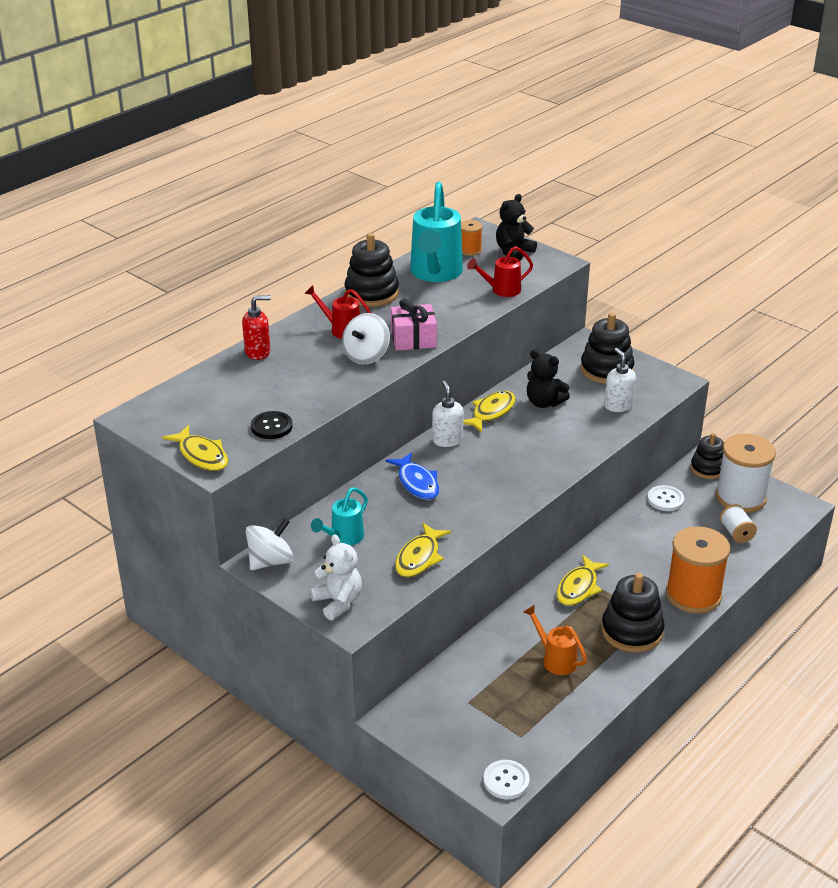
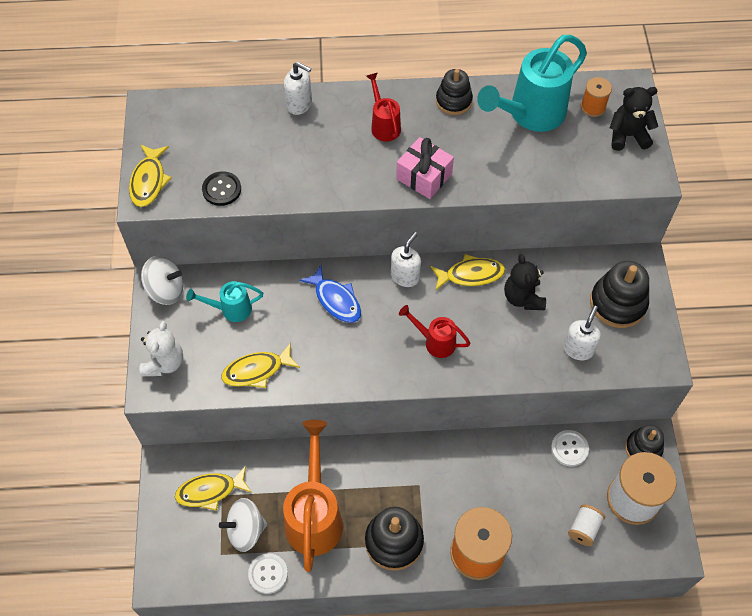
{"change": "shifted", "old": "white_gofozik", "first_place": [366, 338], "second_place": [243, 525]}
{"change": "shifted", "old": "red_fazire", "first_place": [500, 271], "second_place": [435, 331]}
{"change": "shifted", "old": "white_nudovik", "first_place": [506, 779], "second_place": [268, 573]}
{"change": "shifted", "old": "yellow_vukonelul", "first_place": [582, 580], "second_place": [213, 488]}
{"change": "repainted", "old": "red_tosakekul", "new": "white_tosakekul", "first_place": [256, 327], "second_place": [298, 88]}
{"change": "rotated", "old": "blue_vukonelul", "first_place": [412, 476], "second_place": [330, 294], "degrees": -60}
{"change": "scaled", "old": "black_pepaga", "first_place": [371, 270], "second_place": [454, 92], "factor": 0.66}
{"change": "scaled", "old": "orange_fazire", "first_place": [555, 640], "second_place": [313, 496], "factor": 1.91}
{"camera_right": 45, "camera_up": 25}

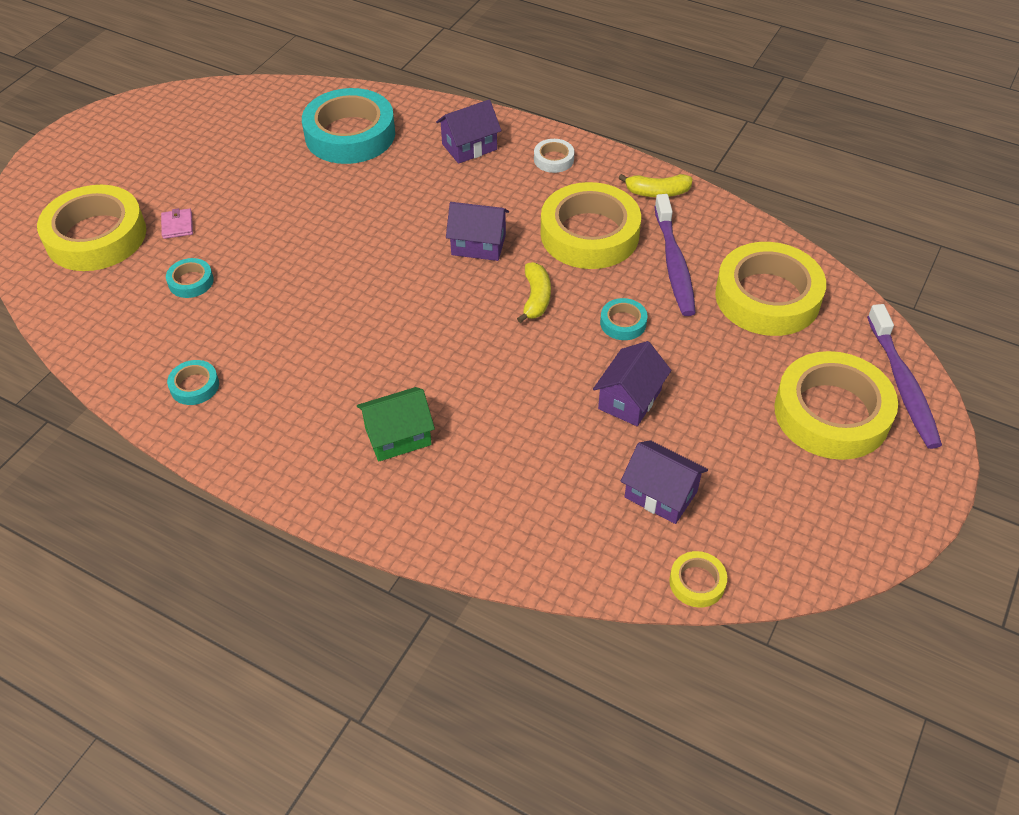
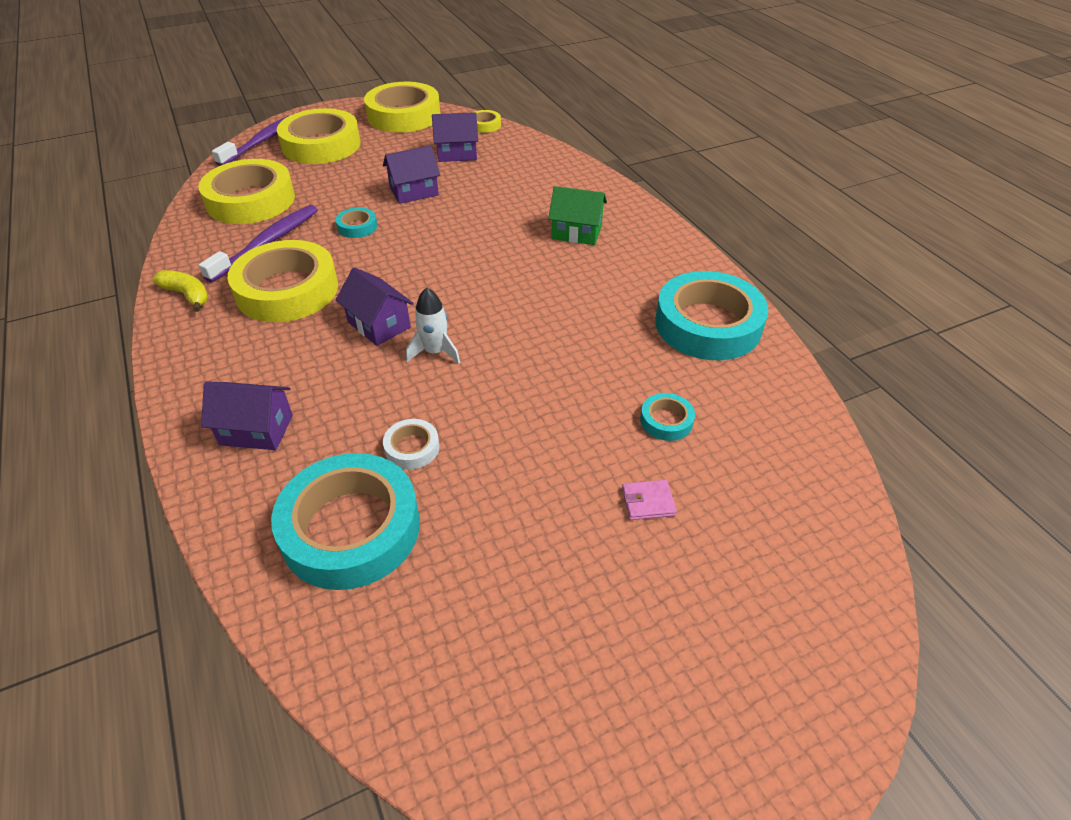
{"change": "gone", "old": "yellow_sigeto", "first_place": [534, 292]}
{"change": "new", "new": "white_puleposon", "second_place": [433, 325]}
{"change": "shifted", "old": "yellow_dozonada", "first_place": [91, 228], "second_place": [402, 107]}
{"change": "shifted", "old": "white_dozonada", "first_place": [554, 156], "second_place": [411, 444]}
{"change": "rotated", "old": "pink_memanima", "first_place": [177, 223], "second_place": [649, 500], "degrees": 60}
{"change": "rotated", "old": "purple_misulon", "first_place": [664, 482], "second_place": [455, 137], "degrees": -75}
{"change": "scaled", "old": "turquoise_dozonada", "first_place": [193, 382], "second_place": [711, 315], "factor": 2.3}
{"camera_right": -145, "camera_up": -5}

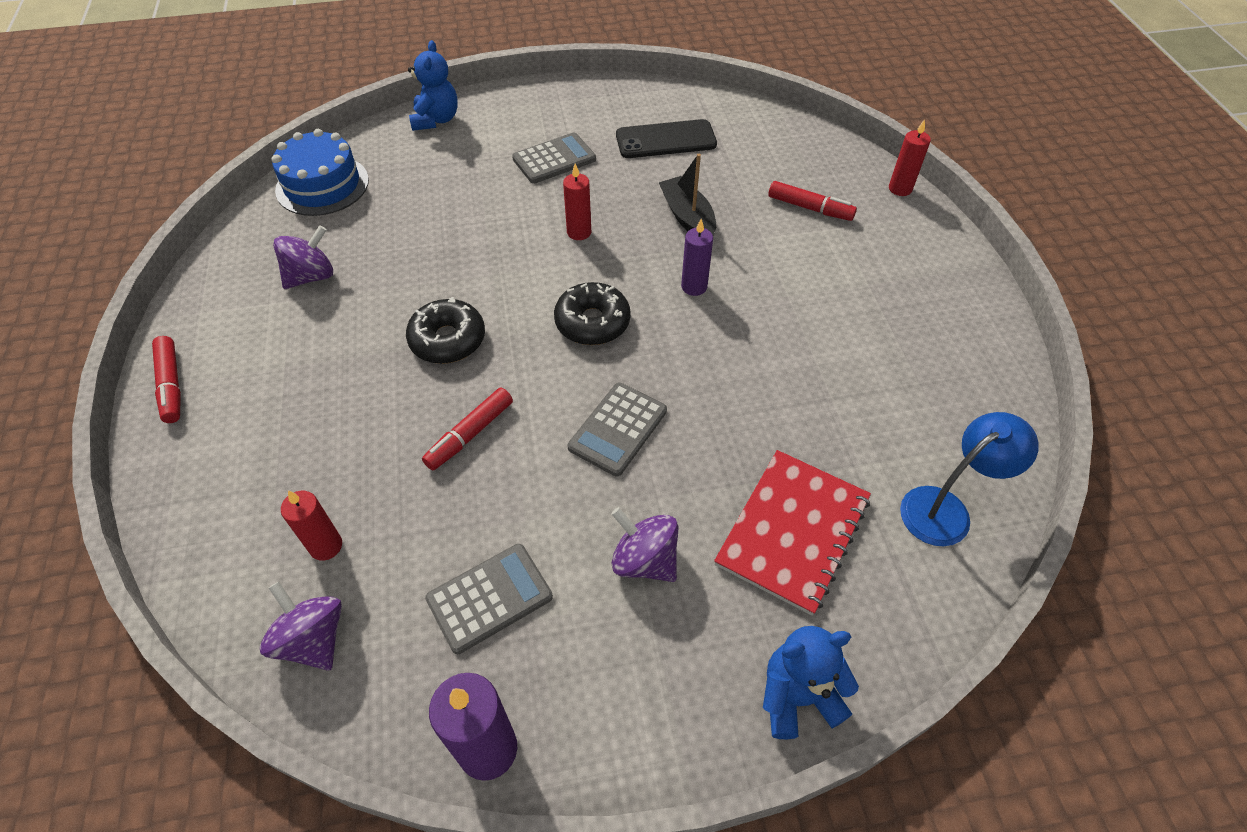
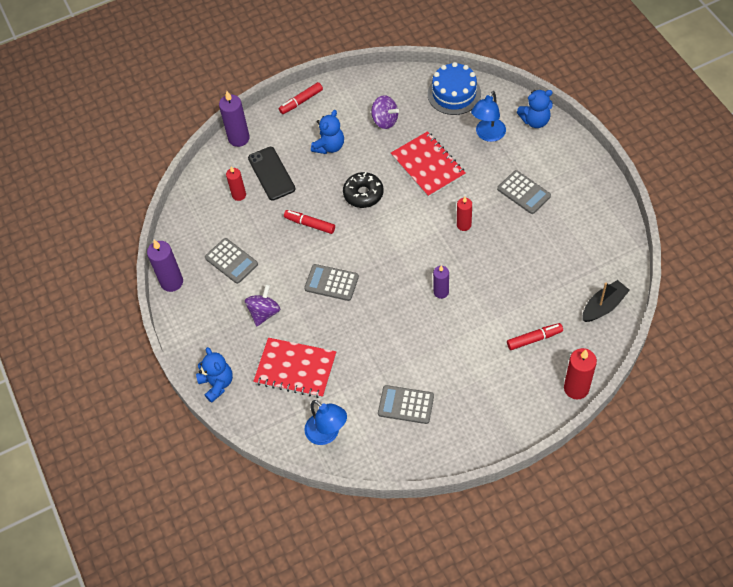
{"change": "gone", "old": "purple_gofozik", "first_place": [301, 626]}
{"change": "gone", "old": "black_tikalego", "first_place": [592, 313]}
{"change": "new", "new": "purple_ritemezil", "second_place": [234, 119]}
{"change": "new", "new": "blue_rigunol", "second_place": [327, 132]}
{"change": "new", "new": "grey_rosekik", "second_place": [406, 404]}
{"change": "new", "new": "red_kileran", "second_place": [428, 164]}
{"change": "new", "new": "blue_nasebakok", "second_place": [488, 116]}
{"change": "shifted", "old": "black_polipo", "first_place": [666, 138], "second_place": [271, 174]}
{"change": "shifted", "old": "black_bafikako", "first_place": [687, 195], "second_place": [606, 301]}
{"change": "rotated", "old": "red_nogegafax", "first_place": [812, 201], "second_place": [535, 336], "degrees": -120}
{"change": "scaled", "old": "red_ritemezil", "first_place": [910, 157], "second_place": [580, 373], "factor": 1.55}
{"camera_right": 80, "camera_up": 5}

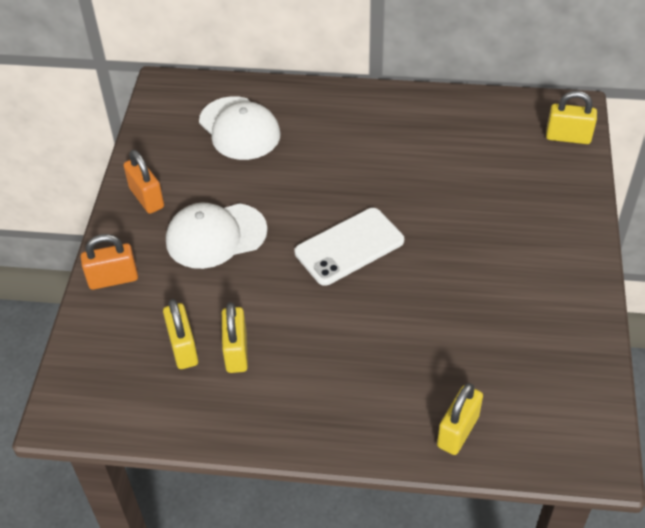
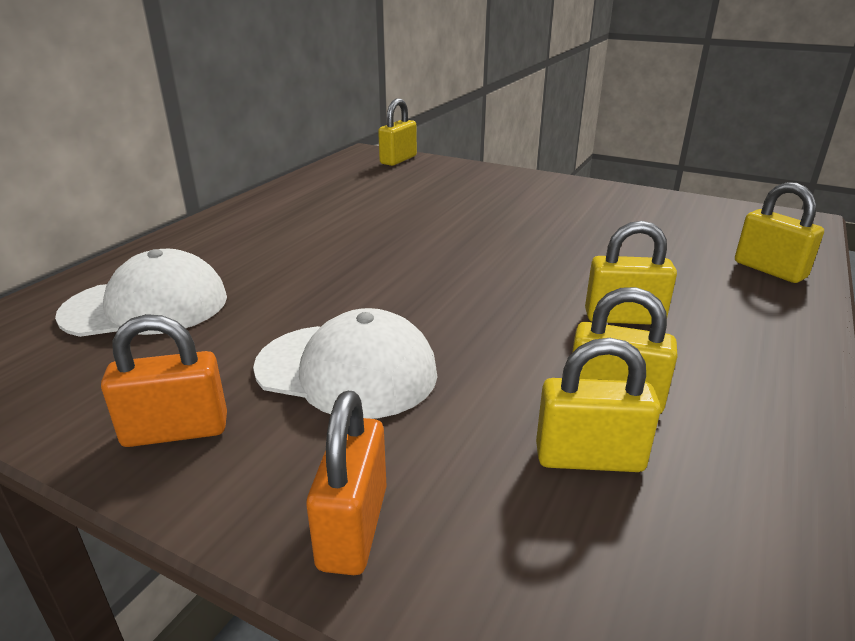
{"change": "gone", "old": "white_polipo", "first_place": [349, 247]}
{"change": "new", "new": "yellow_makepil", "second_place": [631, 273]}
{"change": "rotated", "old": "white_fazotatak", "first_place": [217, 236], "second_place": [345, 363], "degrees": -75}
{"camera_right": -70, "camera_up": -20}

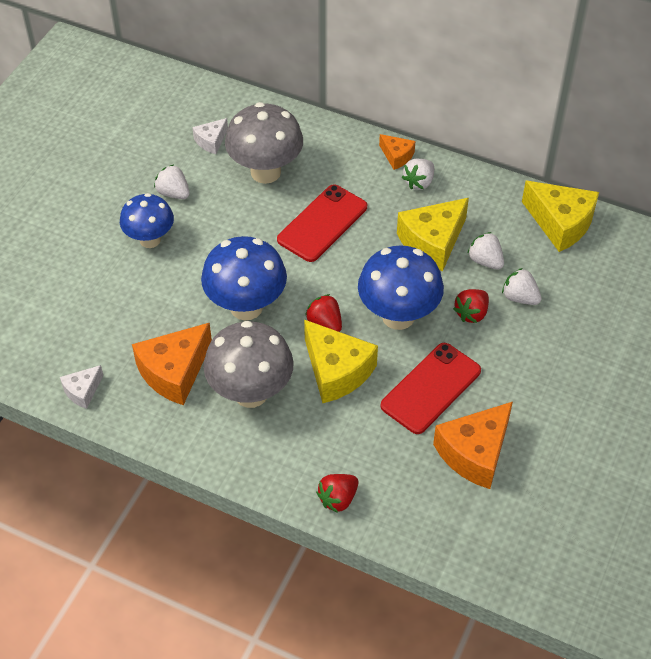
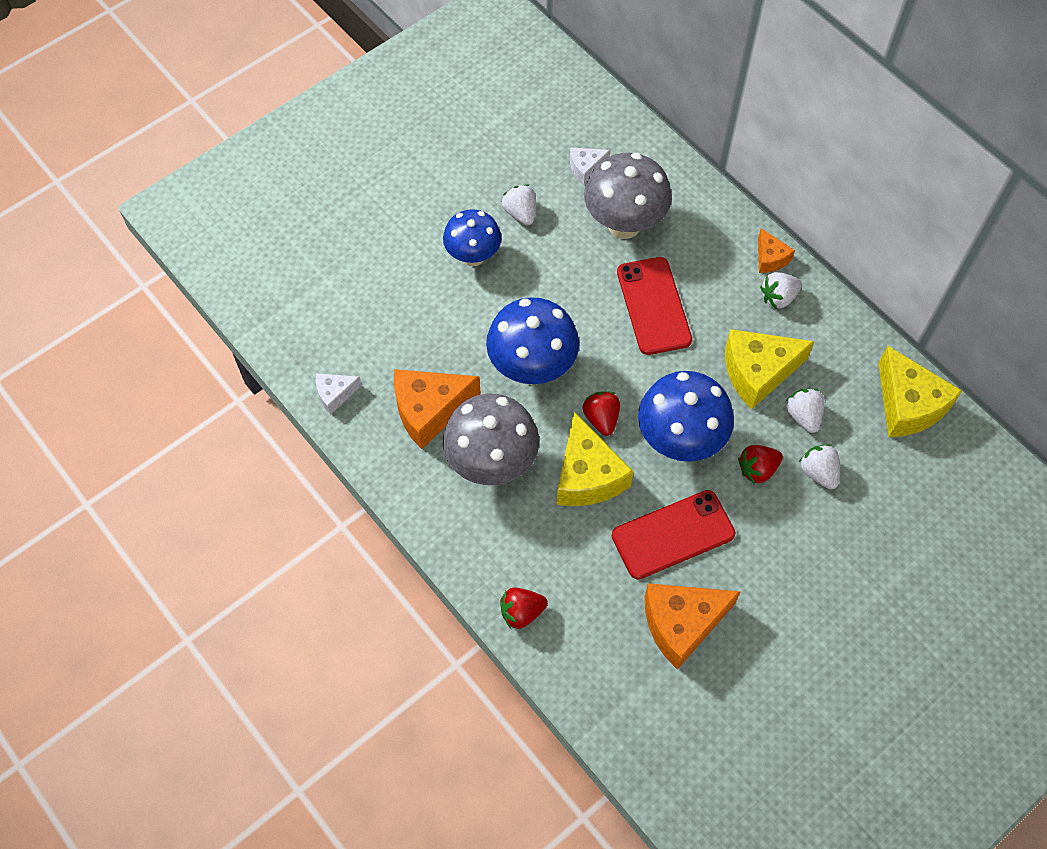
{"change": "rotated", "old": "red_polipo", "first_place": [322, 223], "second_place": [654, 306], "degrees": -75}
{"camera_right": 25, "camera_up": 10}

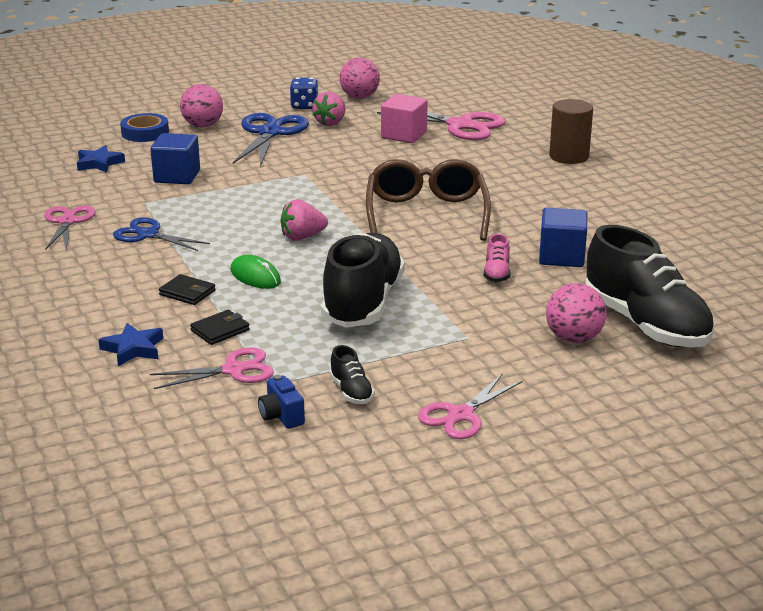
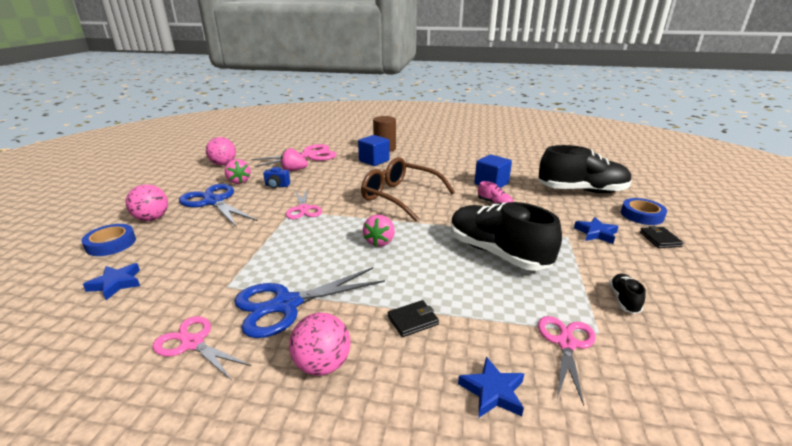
{"change": "gone", "old": "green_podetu", "first_place": [255, 272]}
{"change": "gone", "old": "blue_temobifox", "first_place": [304, 93]}
{"change": "new", "new": "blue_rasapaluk", "second_place": [596, 230]}
{"change": "new", "new": "blue_dozonada", "second_place": [644, 211]}
{"change": "shifted", "old": "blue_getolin", "first_place": [175, 158], "second_place": [374, 150]}
{"change": "shifted", "old": "black_memanima", "first_place": [220, 327], "second_place": [662, 237]}
{"change": "shifted", "old": "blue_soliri", "first_place": [281, 402], "second_place": [276, 177]}
{"change": "shifted", "old": "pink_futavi", "first_place": [470, 406], "second_place": [304, 203]}
{"change": "shifted", "old": "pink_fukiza", "first_place": [576, 313], "second_place": [320, 344]}
{"change": "swapped", "old": "pink_getolin", "new": "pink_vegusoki", "first_place": [404, 118], "second_place": [294, 159]}
{"change": "rotated", "old": "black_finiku", "first_place": [352, 374], "second_place": [627, 294], "degrees": -90}
{"change": "scaled", "old": "blue_futavi", "first_place": [161, 234], "second_place": [309, 302], "factor": 1.57}
{"camera_right": -55, "camera_up": 0}

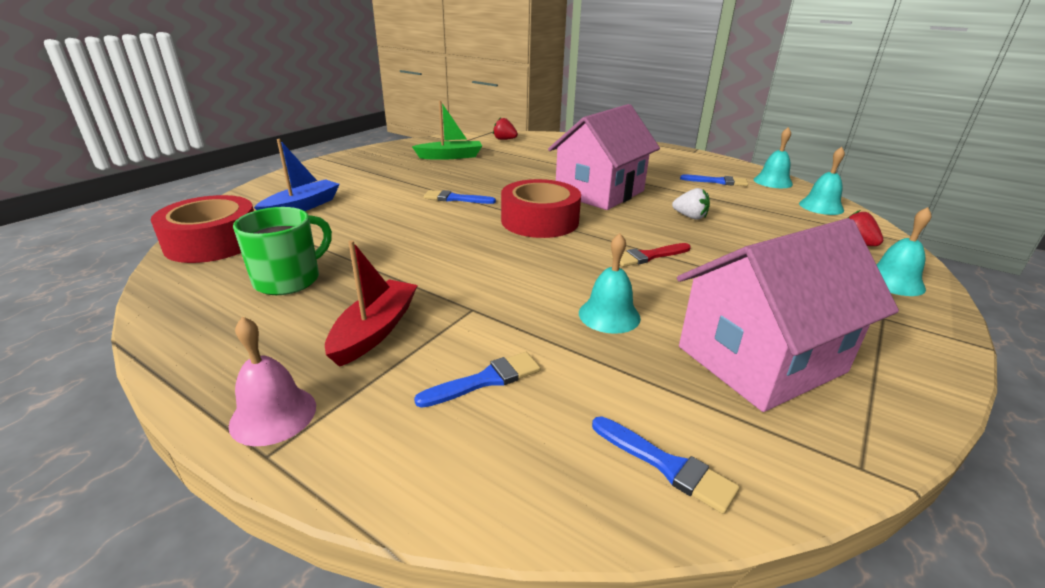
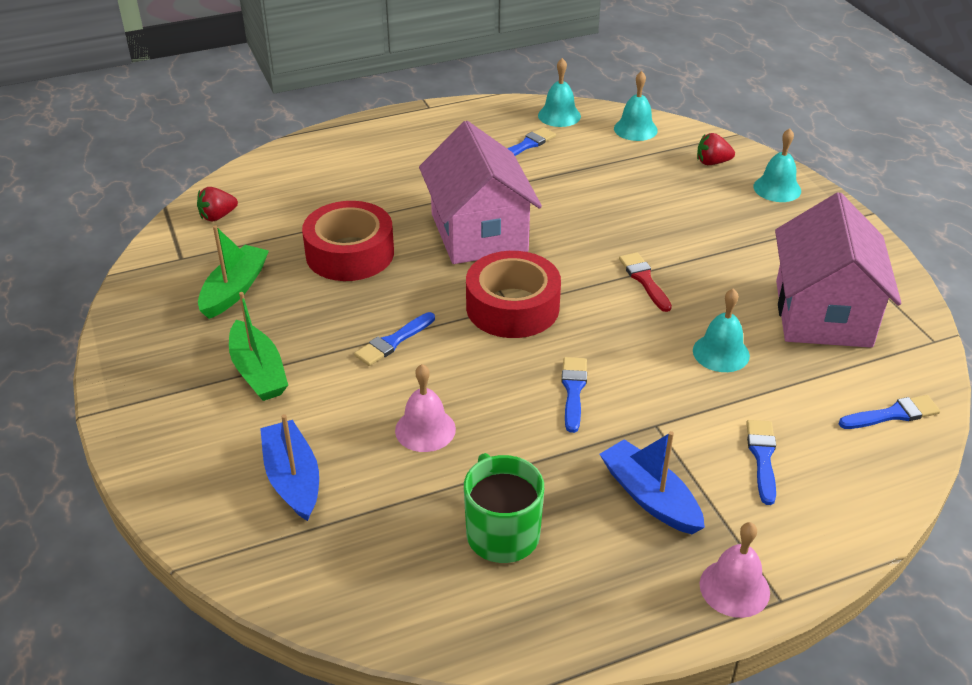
{"change": "gone", "old": "white_vegusoki", "first_place": [691, 204]}
{"change": "new", "new": "green_bafikako", "second_place": [258, 346]}
{"change": "new", "new": "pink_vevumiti", "second_place": [425, 408]}
{"change": "new", "new": "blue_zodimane", "second_place": [574, 395]}
{"change": "shifted", "old": "red_dozonada", "first_place": [202, 229], "second_place": [348, 241]}
{"change": "repainted", "old": "red_bafikako", "new": "blue_bafikako", "first_place": [371, 303], "second_place": [652, 482]}
{"change": "rotated", "old": "red_zodimane", "first_place": [651, 255], "second_place": [645, 282], "degrees": 150}
{"camera_right": -55, "camera_up": 10}

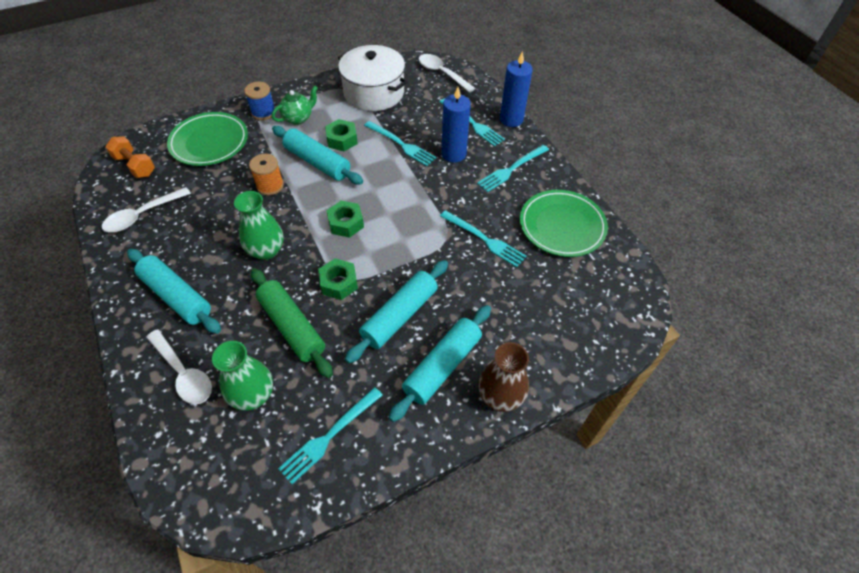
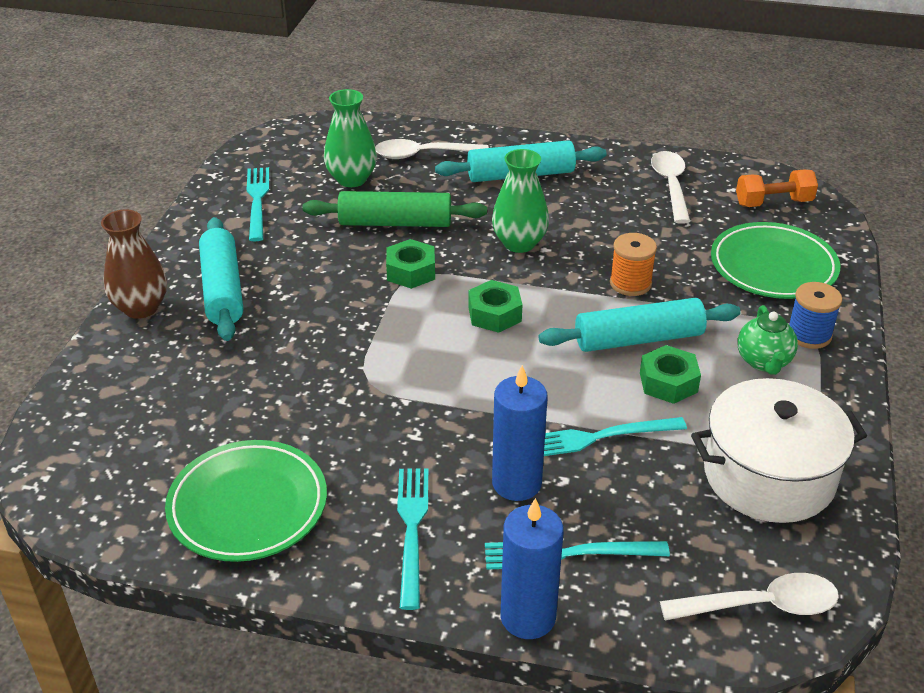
{"change": "gone", "old": "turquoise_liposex", "first_place": [396, 311]}
{"change": "gone", "old": "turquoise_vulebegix", "first_place": [483, 238]}
{"camera_right": 130, "camera_up": -15}

